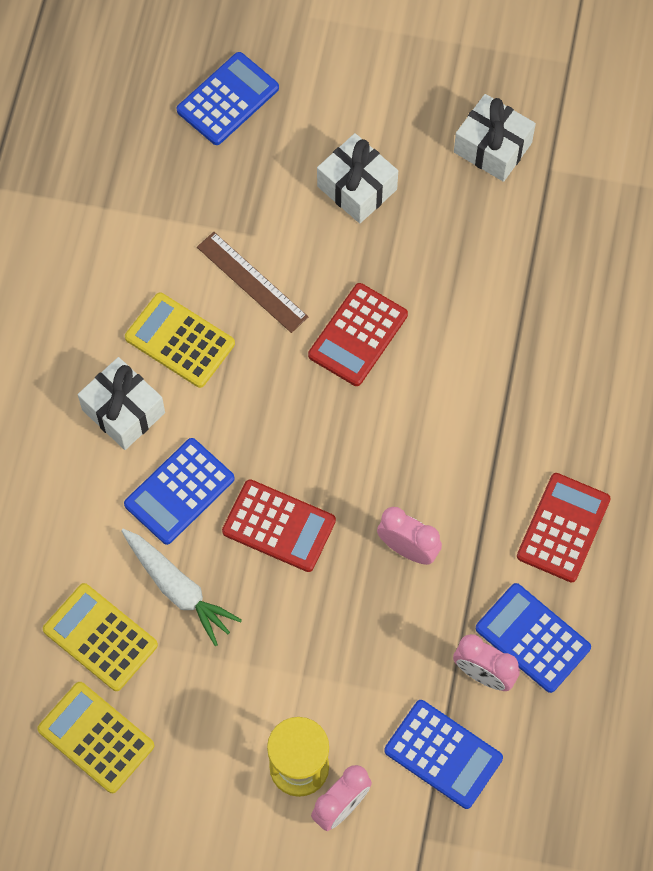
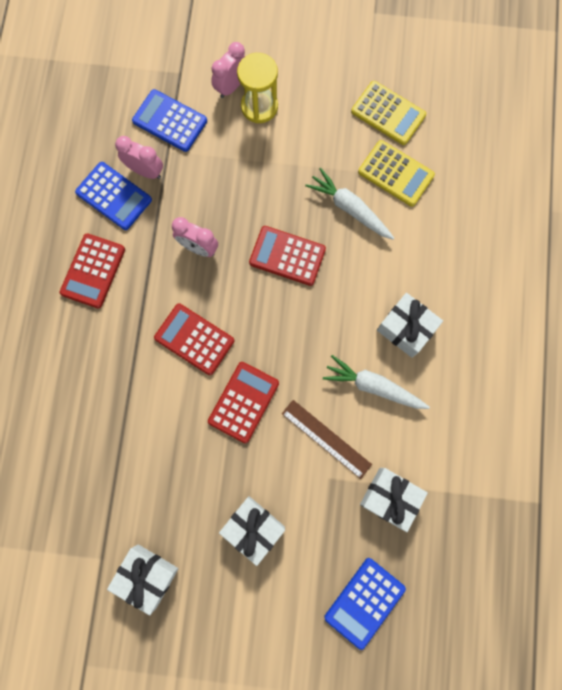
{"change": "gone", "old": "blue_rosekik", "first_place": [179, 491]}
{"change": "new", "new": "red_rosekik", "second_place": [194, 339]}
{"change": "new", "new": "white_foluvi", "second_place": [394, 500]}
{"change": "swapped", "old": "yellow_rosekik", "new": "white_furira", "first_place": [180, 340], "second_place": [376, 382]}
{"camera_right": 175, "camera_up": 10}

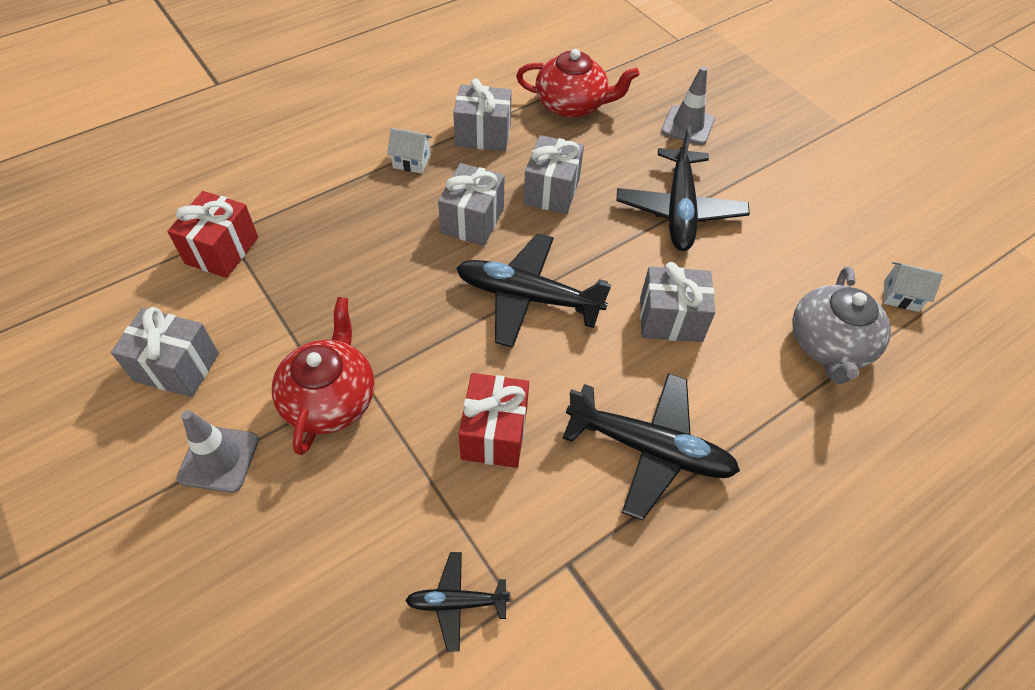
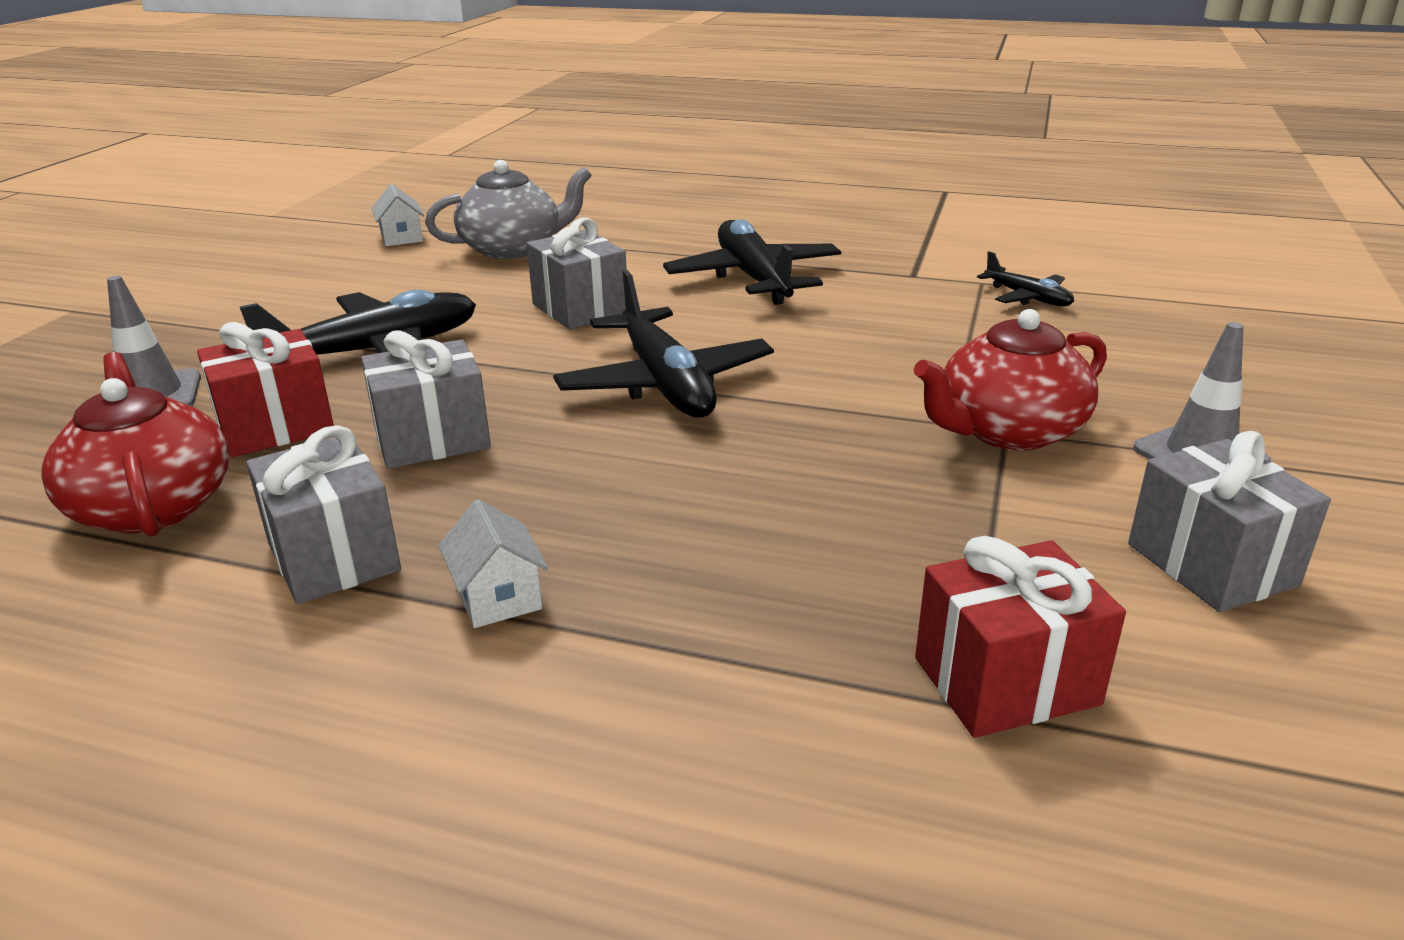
{"change": "gone", "old": "grey_foluvi", "first_place": [471, 204]}
{"change": "shifted", "old": "red_foluvi", "first_place": [493, 420], "second_place": [265, 389]}
{"camera_right": -125, "camera_up": -25}

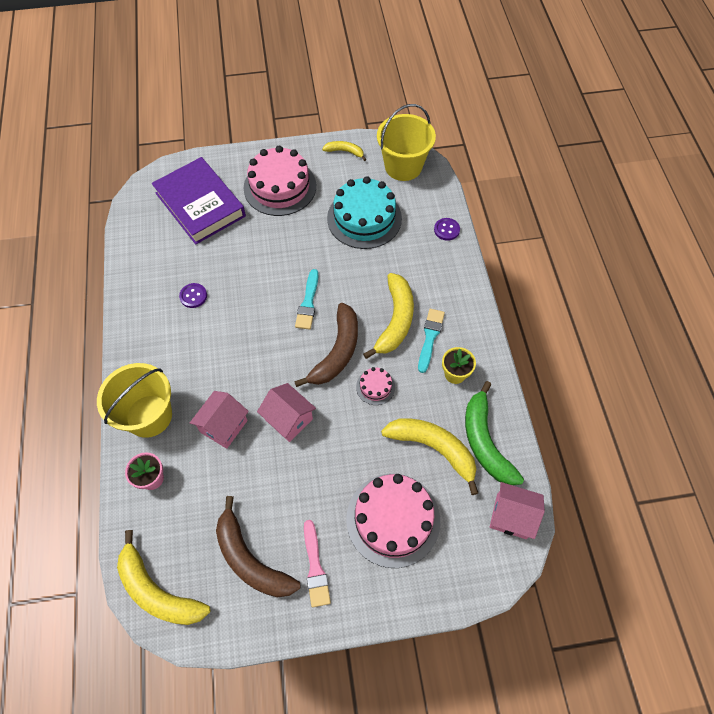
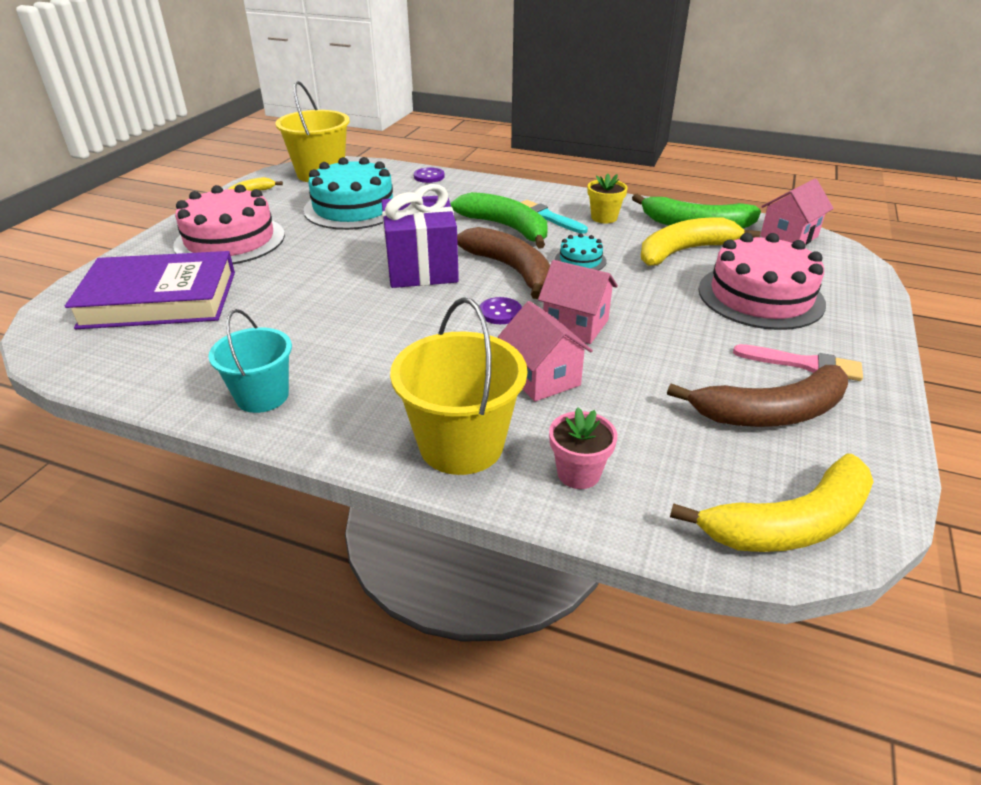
{"change": "new", "new": "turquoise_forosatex", "second_place": [250, 361]}
{"change": "shifted", "old": "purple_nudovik", "first_place": [193, 295], "second_place": [501, 310]}
{"change": "swapped", "old": "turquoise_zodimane", "new": "purple_foluvi", "first_place": [307, 299], "second_place": [420, 236]}
{"change": "repainted", "old": "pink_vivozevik", "new": "turquoise_vivozevik", "first_place": [375, 386], "second_place": [580, 252]}
{"change": "repainted", "old": "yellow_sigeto", "new": "green_sigeto", "first_place": [388, 316], "second_place": [499, 220]}
{"change": "rotated", "old": "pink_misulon", "first_place": [286, 412], "second_place": [578, 302], "degrees": 45}
{"camera_right": -60, "camera_up": -25}

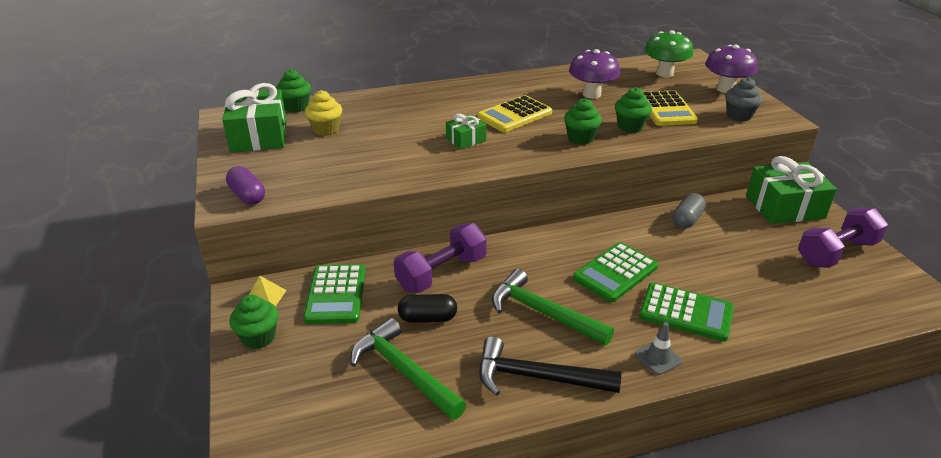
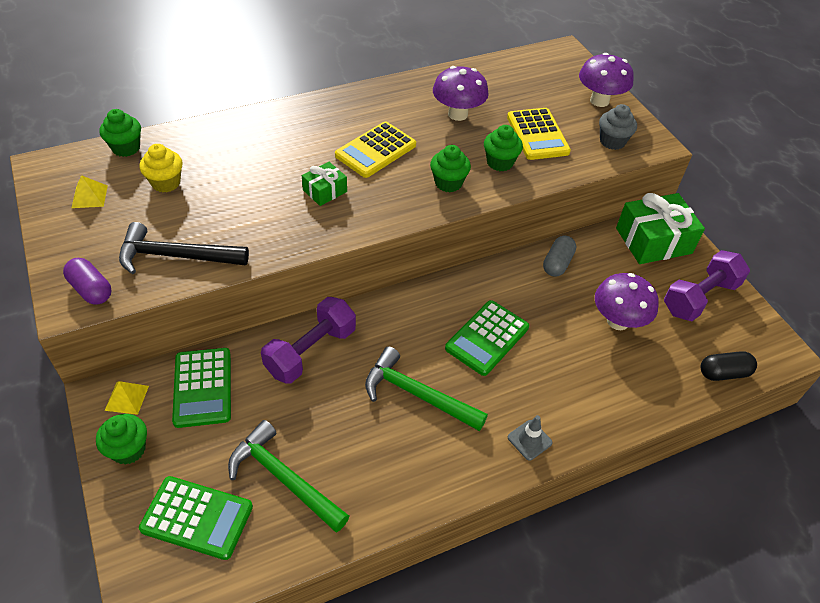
{"change": "gone", "old": "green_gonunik", "first_place": [668, 53]}
{"change": "new", "new": "purple_gonunik", "second_place": [627, 301]}
{"change": "shifted", "old": "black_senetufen", "first_place": [427, 308], "second_place": [728, 366]}
{"change": "shifted", "old": "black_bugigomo", "first_place": [550, 366], "second_place": [184, 248]}
{"change": "shifted", "old": "green_rosekik", "first_place": [686, 312], "second_place": [196, 518]}
{"change": "swapped", "old": "green_foluvi", "new": "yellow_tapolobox", "first_place": [254, 117], "second_place": [89, 191]}
{"camera_right": -10, "camera_up": 15}

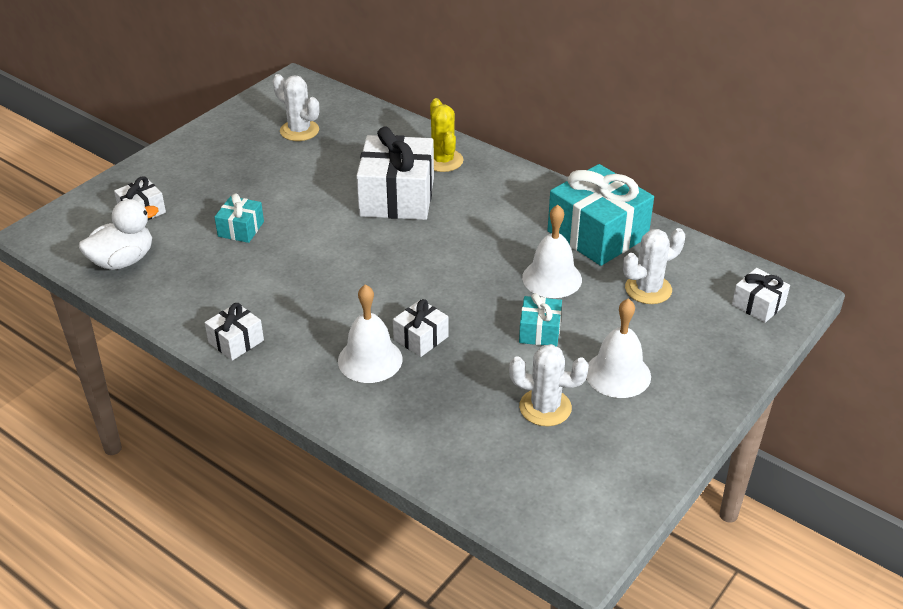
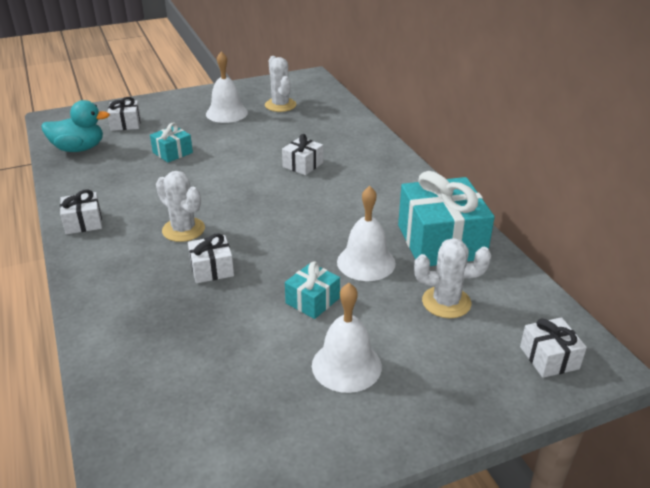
{"change": "gone", "old": "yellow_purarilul", "first_place": [447, 135]}
{"change": "shifted", "old": "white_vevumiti", "first_place": [370, 333], "second_place": [227, 87]}
{"change": "shifted", "old": "white_purarilul", "first_place": [549, 385], "second_place": [180, 206]}
{"change": "repainted", "old": "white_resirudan", "new": "turquoise_resirudan", "first_place": [119, 234], "second_place": [75, 126]}
{"change": "scaled", "old": "white_foluvi", "first_place": [395, 173], "second_place": [302, 154], "factor": 0.49}
{"camera_right": 30, "camera_up": -5}

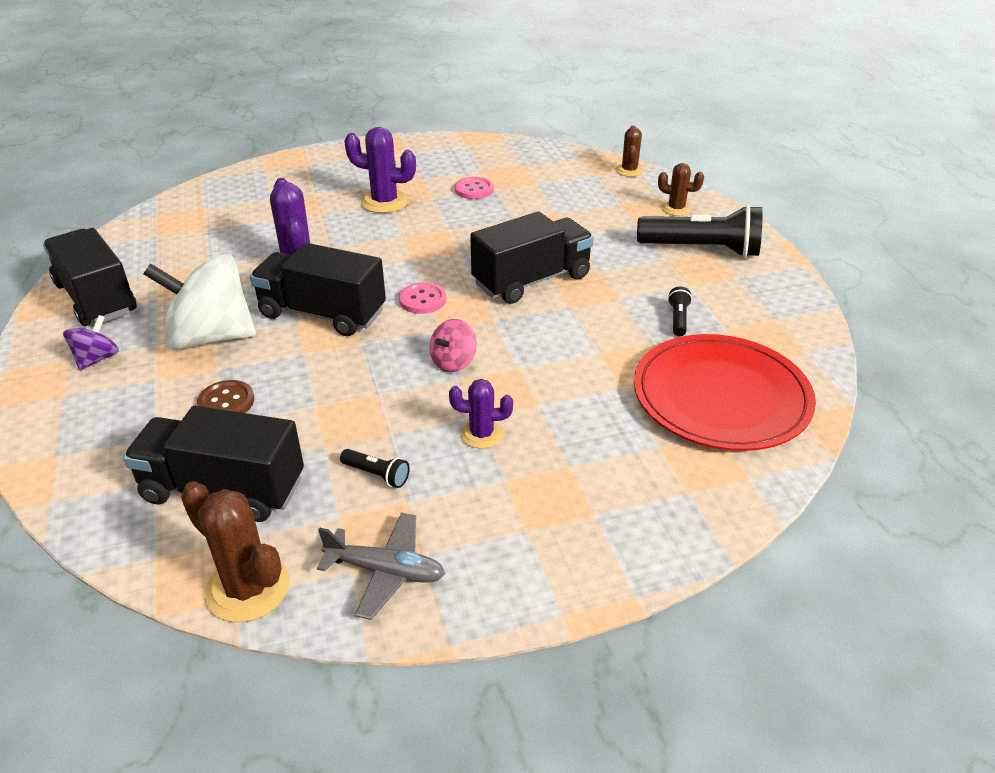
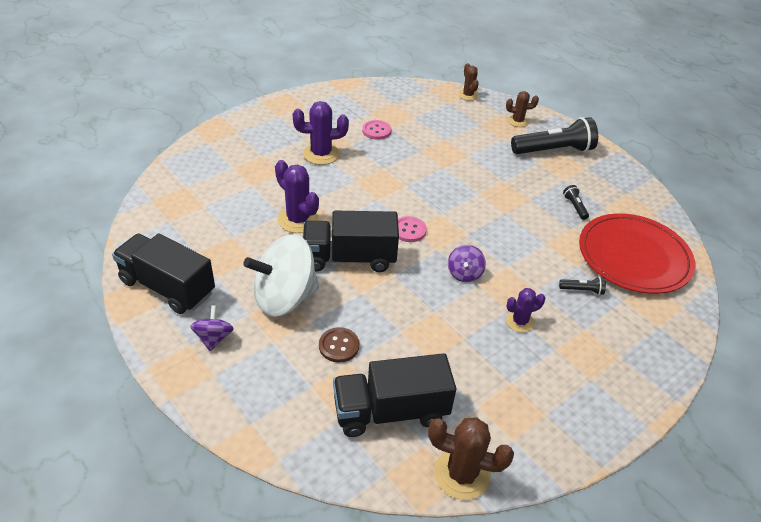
{"change": "gone", "old": "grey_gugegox", "first_place": [381, 566]}
{"change": "gone", "old": "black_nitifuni", "first_place": [532, 258]}
{"change": "shifted", "old": "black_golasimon", "first_place": [375, 468], "second_place": [582, 286]}
{"change": "repainted", "old": "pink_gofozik", "new": "purple_gofozik", "first_place": [453, 345], "second_place": [467, 263]}
{"camera_right": -25, "camera_up": 5}

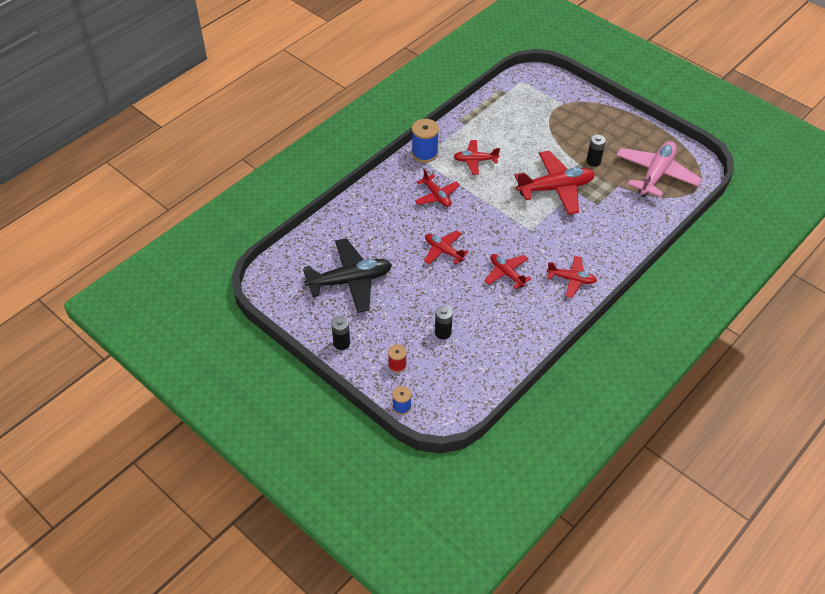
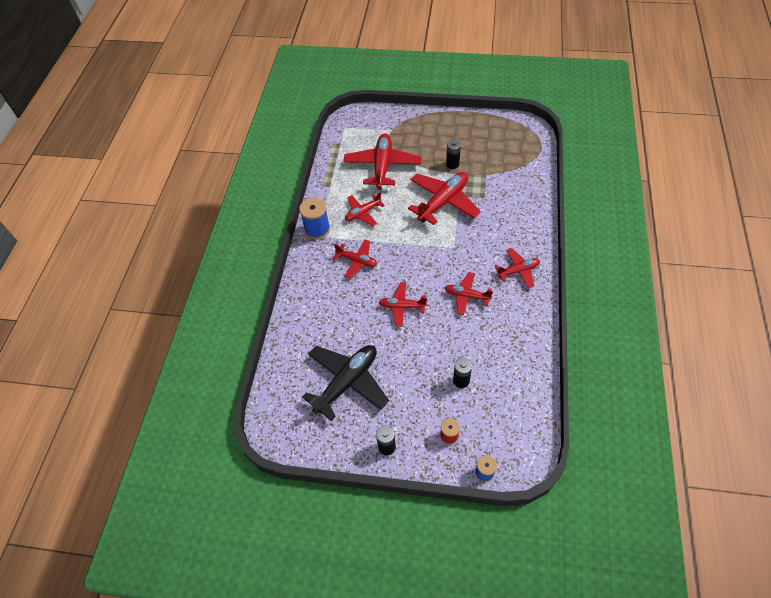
{"change": "gone", "old": "pink_gugegox", "first_place": [659, 169]}
{"change": "new", "new": "red_gugegox", "second_place": [382, 161]}
{"camera_right": -30, "camera_up": 5}

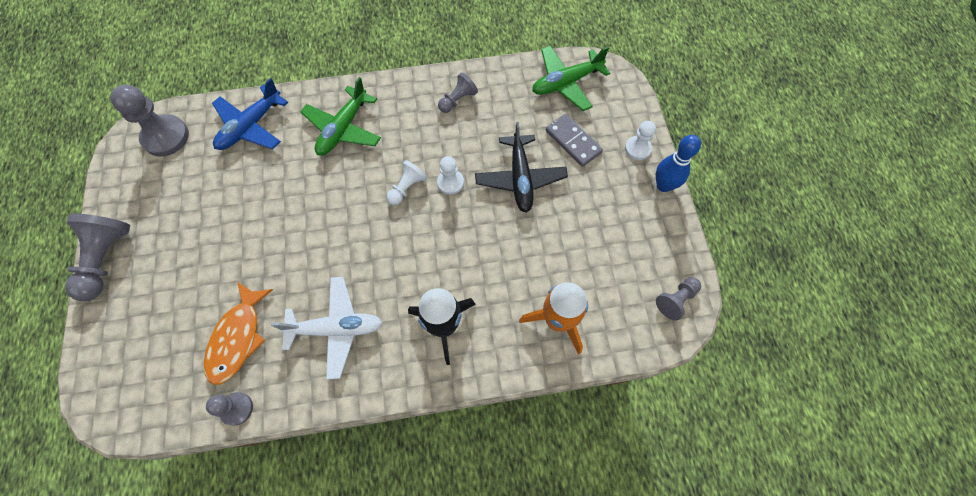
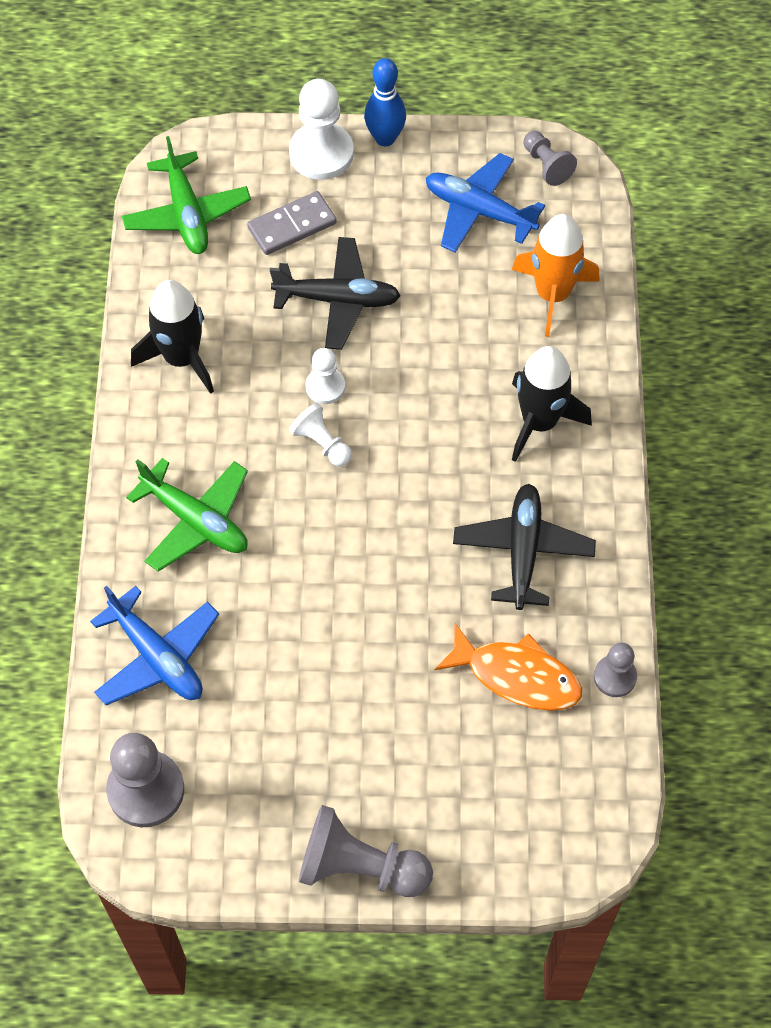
{"change": "new", "new": "blue_gugegox", "second_place": [485, 202]}
{"change": "swapped", "old": "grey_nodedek", "new": "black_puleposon", "first_place": [458, 93], "second_place": [172, 337]}
{"change": "repainted", "old": "white_gugegox", "new": "black_gugegox", "first_place": [327, 328], "second_place": [524, 547]}
{"change": "scaled", "old": "white_nodedek", "first_place": [640, 140], "second_place": [321, 129], "factor": 1.74}
{"camera_right": -80, "camera_up": -5}

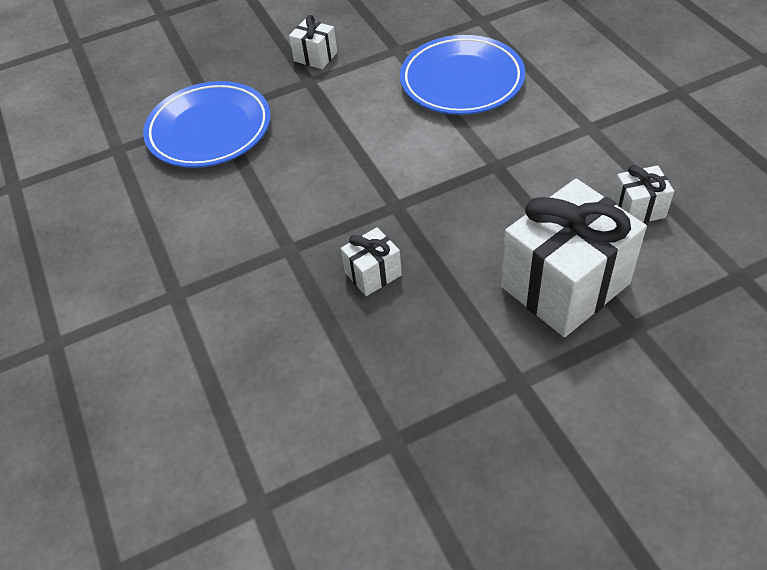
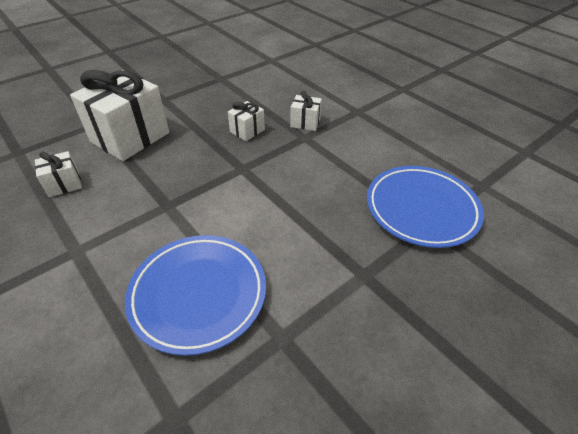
{"change": "shifted", "old": "white_foluvi", "first_place": [313, 42], "second_place": [306, 111]}
{"camera_right": 160, "camera_up": -5}

